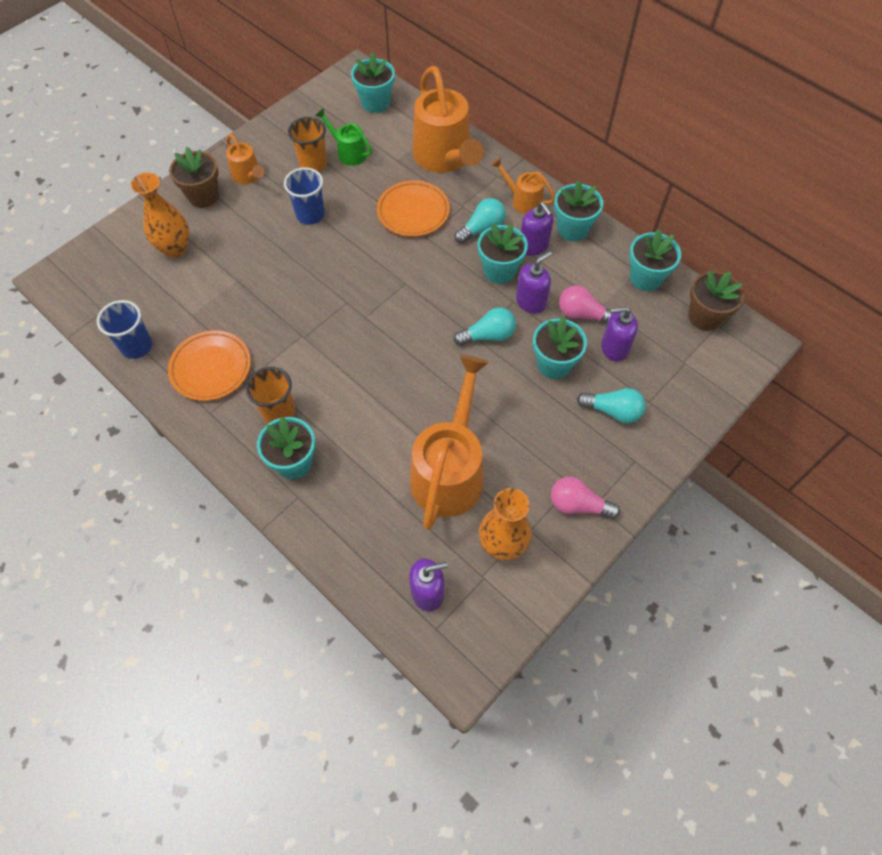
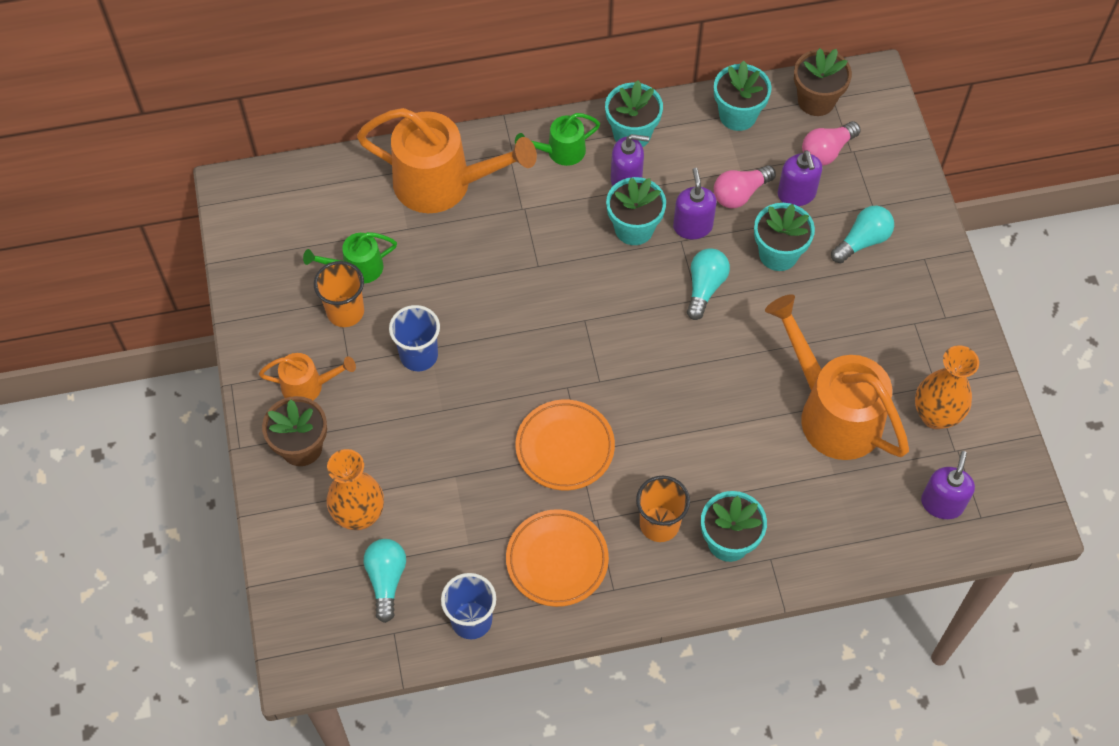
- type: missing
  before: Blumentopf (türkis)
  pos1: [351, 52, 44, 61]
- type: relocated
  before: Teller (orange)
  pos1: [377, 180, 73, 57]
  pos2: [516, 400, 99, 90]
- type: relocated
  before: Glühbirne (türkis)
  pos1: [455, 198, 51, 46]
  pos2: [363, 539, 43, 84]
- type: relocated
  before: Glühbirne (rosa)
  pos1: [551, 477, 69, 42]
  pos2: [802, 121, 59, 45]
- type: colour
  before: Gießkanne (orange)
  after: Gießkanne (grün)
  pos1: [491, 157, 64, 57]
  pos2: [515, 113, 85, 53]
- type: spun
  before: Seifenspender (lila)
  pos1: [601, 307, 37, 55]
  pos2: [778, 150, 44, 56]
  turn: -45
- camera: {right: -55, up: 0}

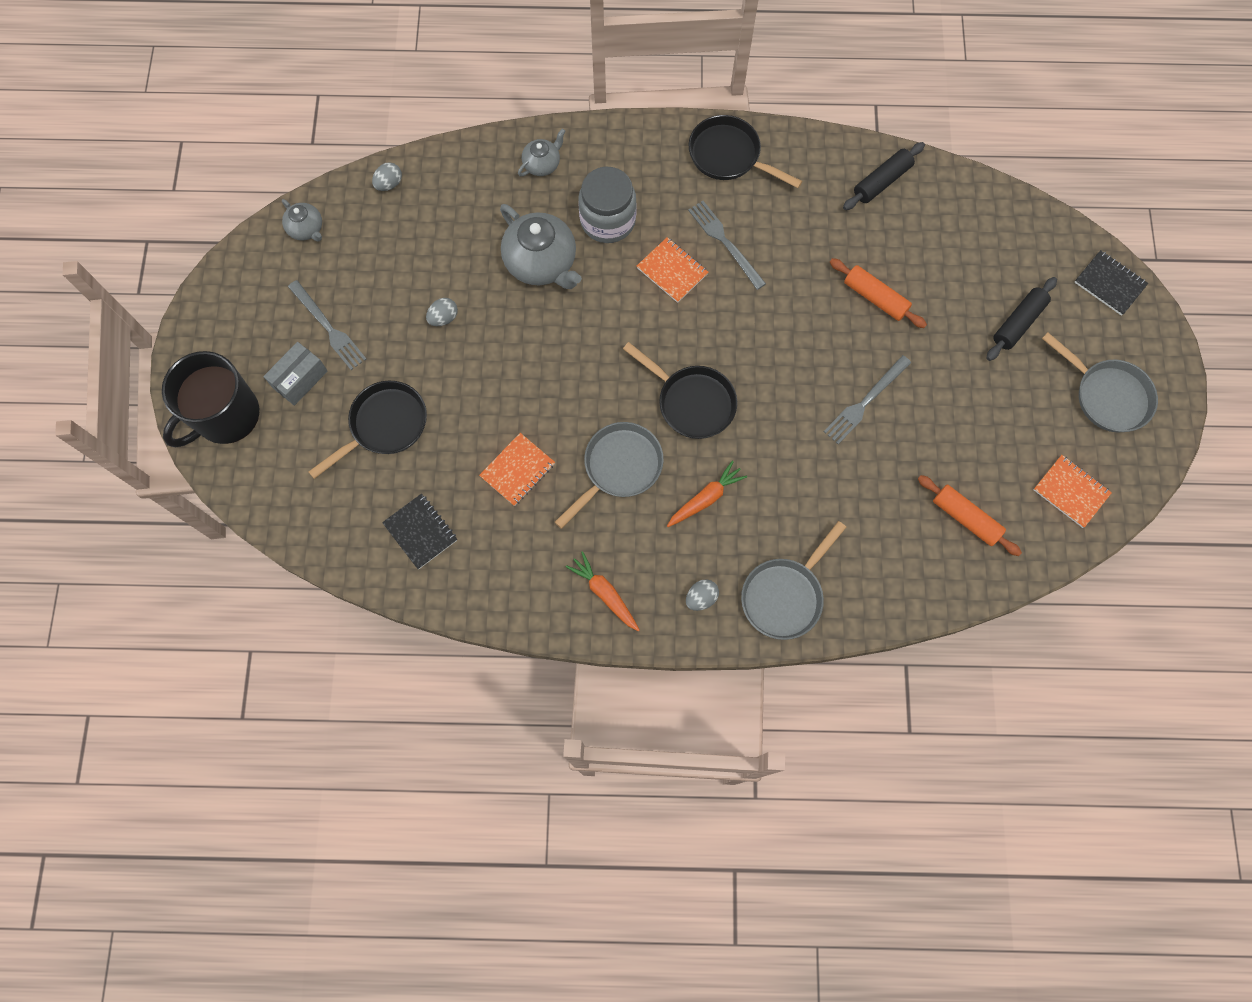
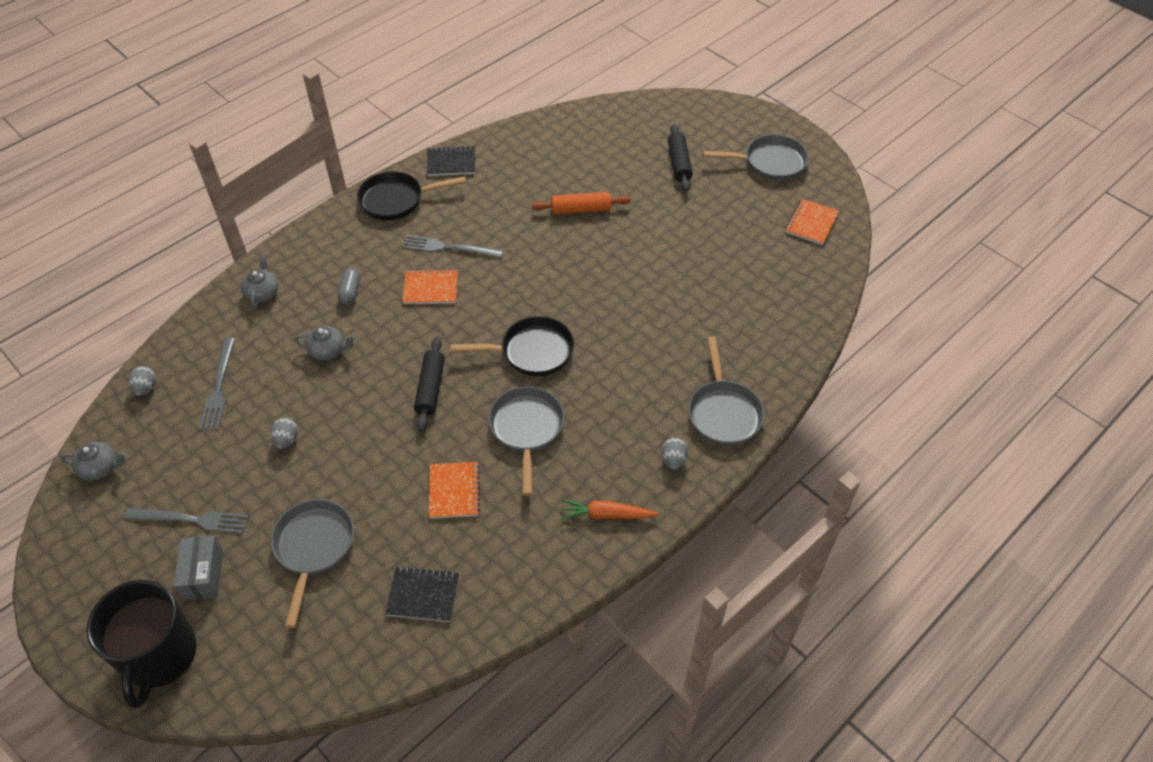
- type: missing
  before: Karotte (orange)
  pos1: [667, 460, 80, 67]
- type: missing
  before: Nudelholz (orange)
  pos1: [918, 475, 104, 81]
- type: relocated
  before: Gabel (grau)
  pos1: [824, 355, 87, 89]
  pos2: [199, 338, 36, 92]
- type: relocated
  before: Nudelholz (schwarz)
  pos1: [843, 142, 82, 68]
  pos2: [414, 337, 31, 94]
- type: relocated
  before: Notizbuch (schwarz)
  pos1: [1074, 250, 74, 66]
  pos2: [427, 145, 48, 31]
- type: exchanged
  before: Einmachglas (grau)
  after: Kapsel (grau)
  pos1: [578, 167, 59, 76]
  pos2: [338, 268, 22, 37]
- type: colour
  before: Pfanne (schwarz)
  after: Pfanne (grau)
  pos1: [309, 381, 118, 98]
  pos2: [271, 499, 83, 129]
- type: spun
  before: Notizbuch (orange)
  pos1: [1033, 455, 79, 73]
  pos2: [785, 199, 54, 46]
  turn: -60
- type: size
  before: Teekanne (grau)
  pos1: [500, 204, 82, 85]
  pos2: [295, 326, 61, 35]
  scale: 0.53
- camera: {right: -45, up: -20}

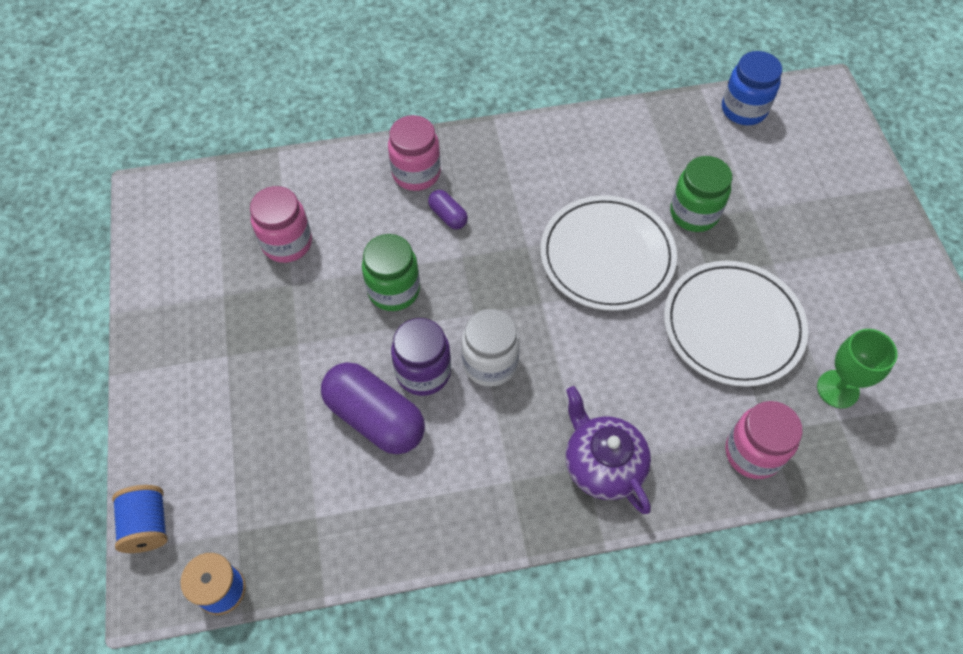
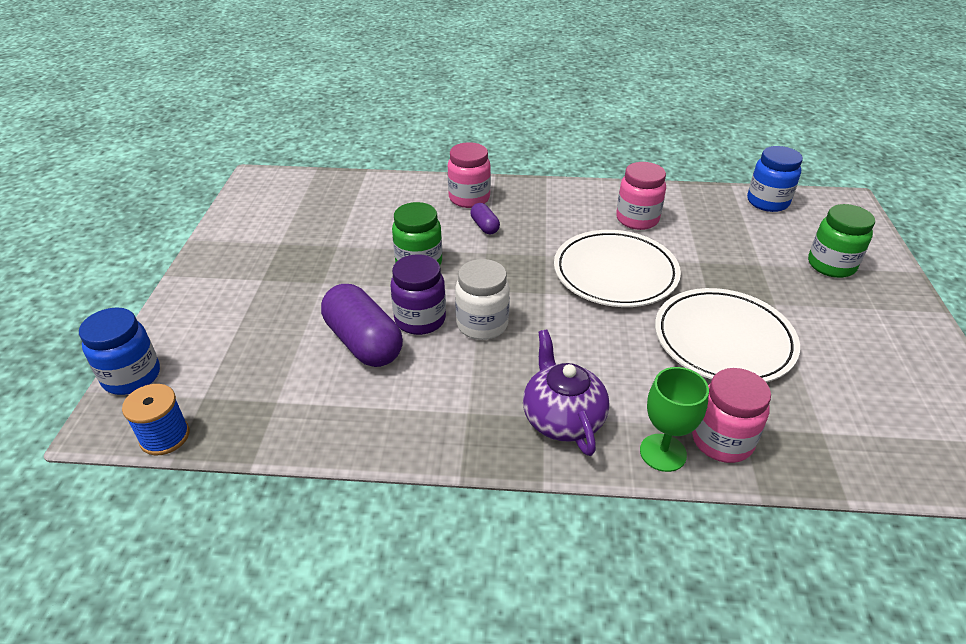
- type: relocated
  before: Einmachglas (rosa)
  pos1: [250, 186, 62, 77]
  pos2: [616, 162, 50, 68]
- type: relocated
  before: Einmachglas (grün)
  pos1: [670, 156, 62, 76]
  pos2: [808, 204, 67, 74]
- type: relocated
  before: Kelch (grün)
  pos1: [817, 329, 81, 79]
  pos2: [640, 367, 69, 105]
- type: exchanged
  before: Garnrolle (blau)
  after: Einmachglas (blau)
  pos1: [112, 485, 56, 68]
  pos2: [79, 307, 81, 88]
- camera: {right: 15, up: -20}

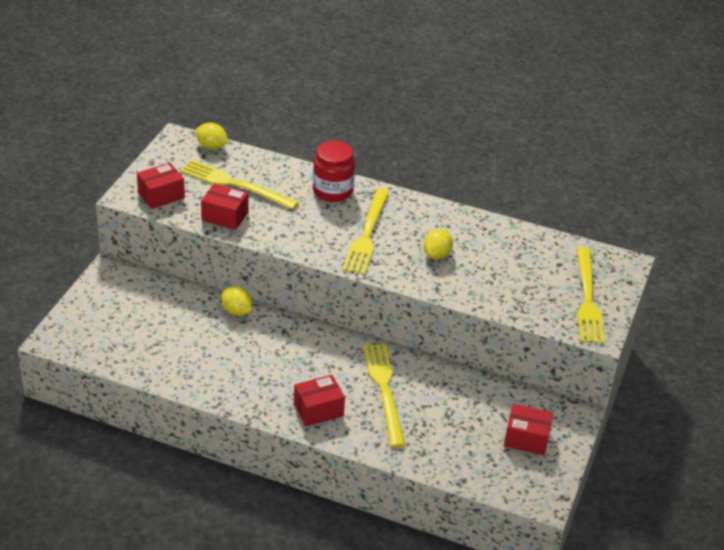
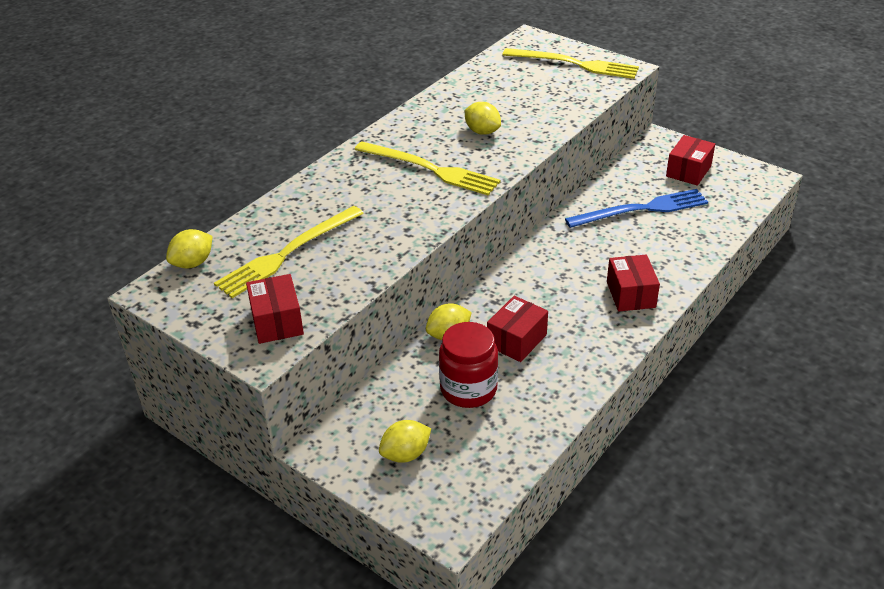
- type: missing
  before: Gabel (gelb)
  pos1: [363, 344, 42, 103]
- type: appeared
  after: Zitrone (gelb)
  pos2: [379, 420, 52, 43]
- type: appeared
  after: Gabel (blau)
  pos2: [565, 189, 143, 39]
- type: relocated
  before: Schachtel (rot)
  pos1: [201, 183, 47, 47]
  pos2: [487, 296, 61, 66]
- type: relocated
  before: Einmachglas (rot)
  pos1: [313, 141, 42, 61]
  pos2: [439, 322, 59, 86]
- camera: {right: -70, up: 0}

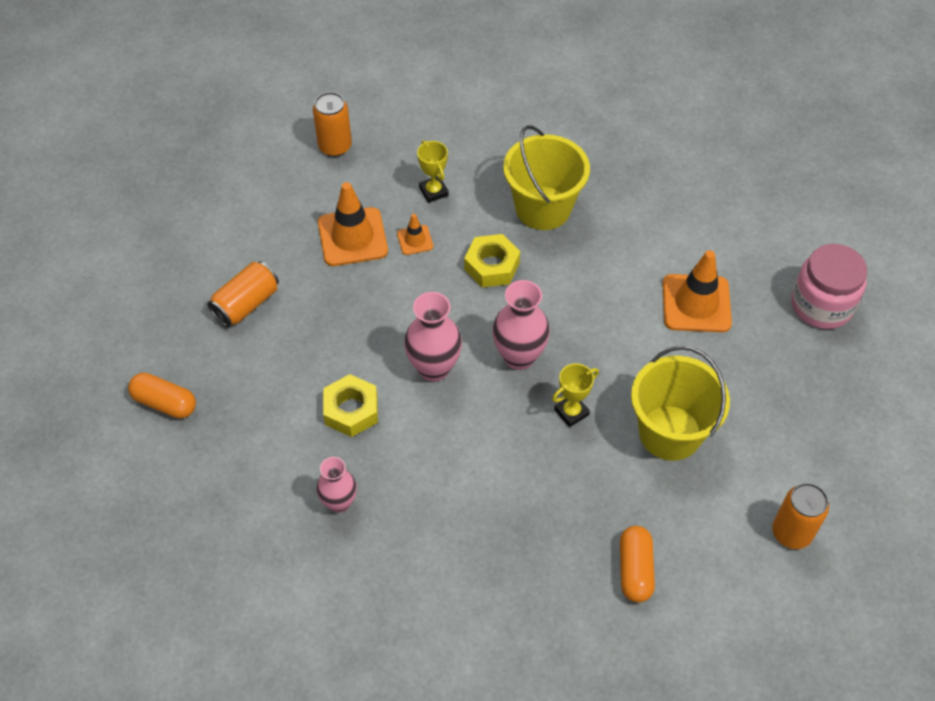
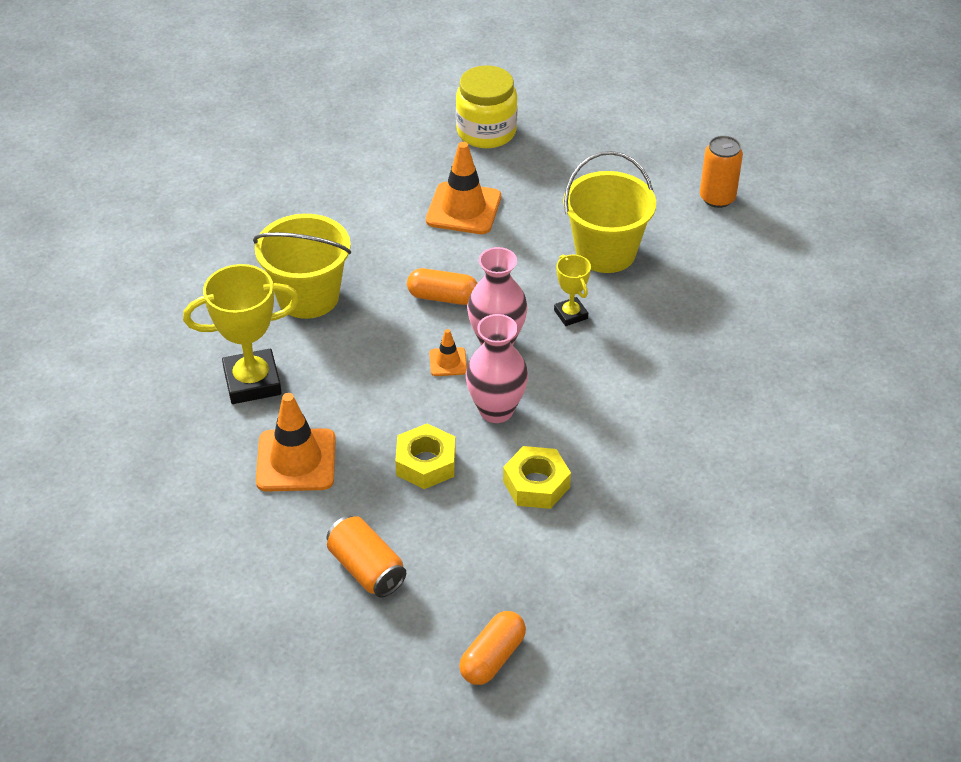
- type: missing
  before: Dose (orange)
  pos1: [313, 92, 39, 65]
- type: missing
  before: Vase (rosa)
  pos1: [316, 457, 41, 56]
- type: relocated
  before: Leitkegel (orange)
  pos1: [397, 214, 36, 41]
  pos2: [429, 329, 38, 47]
- type: relocated
  before: Sechskantmutter (gelb)
  pos1: [464, 234, 56, 53]
  pos2: [395, 424, 60, 65]
- type: relocated
  before: Kapsel (orange)
  pos1: [620, 526, 35, 77]
  pos2: [407, 268, 71, 37]
- type: colour
  before: Einmachglas (rosa)
  after: Einmachglas (gelb)
  pos1: [791, 244, 76, 85]
  pos2: [456, 65, 62, 83]
- type: size
  before: Pokal (gelb)
  pos1: [417, 140, 31, 63]
  pos2: [183, 264, 116, 140]
  scale: 1.89
- camera: {right: -80, up: -10}

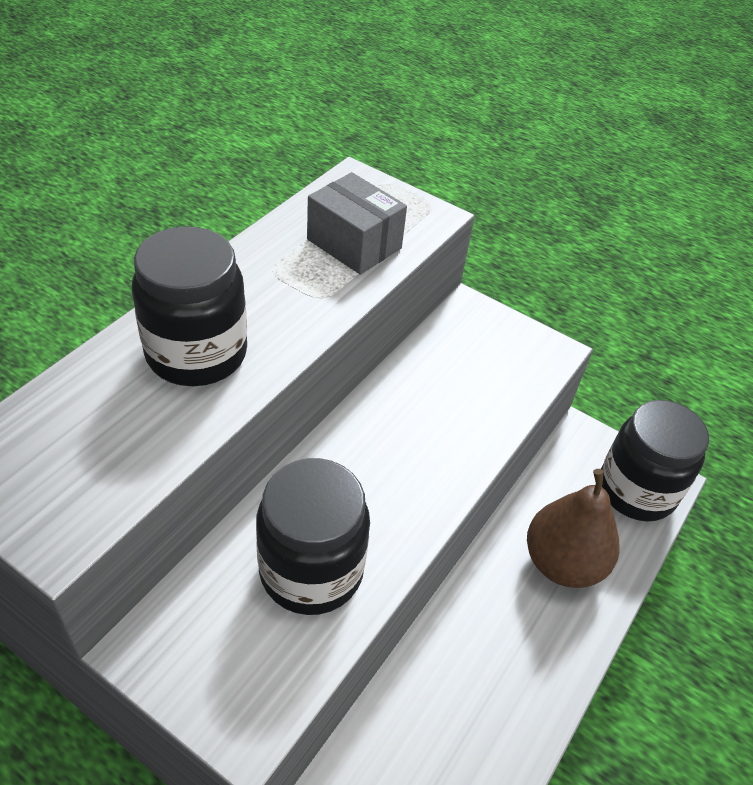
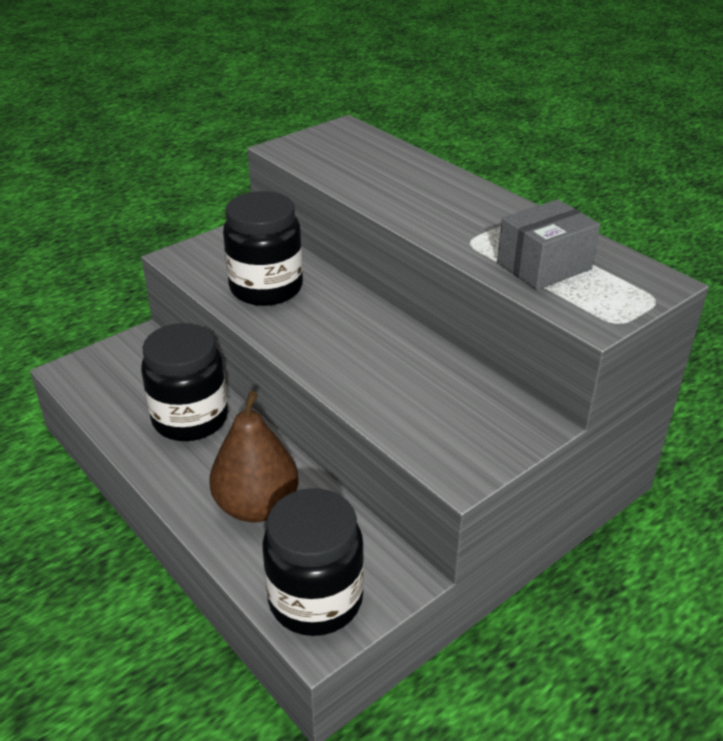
- type: relocated
  before: Einmachglas (schwarz)
  pos1: [132, 226, 115, 160]
  pos2: [141, 323, 87, 118]
- camera: {right: 110, up: -10}

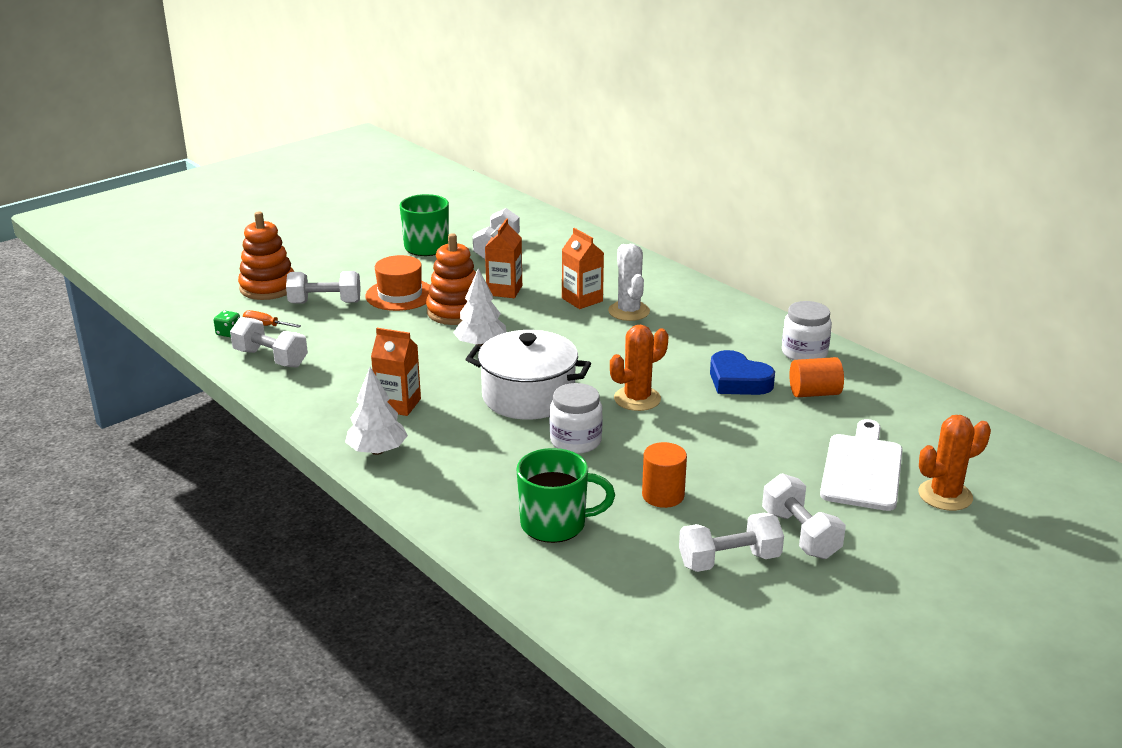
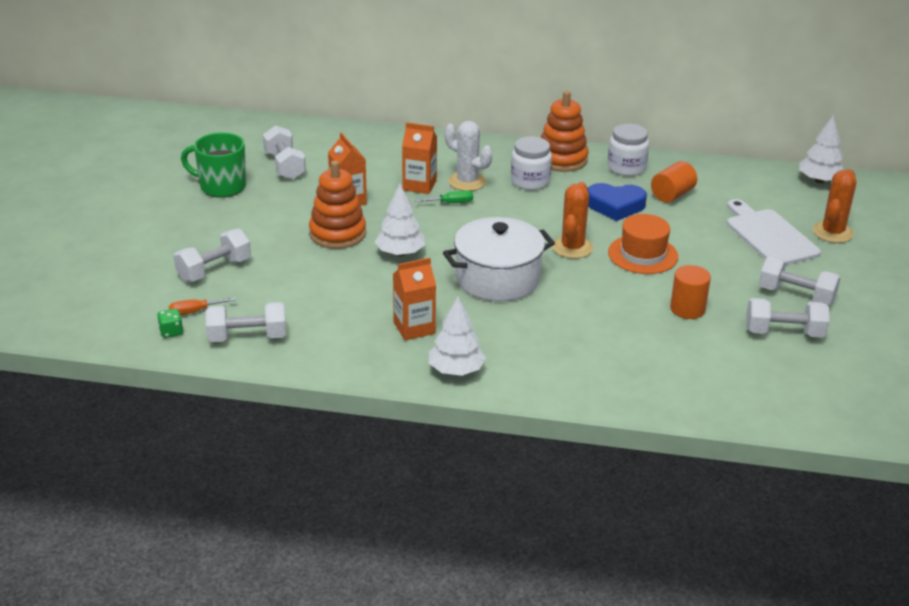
- type: missing
  before: Tasse (grün)
  pos1: [516, 448, 99, 95]
- type: appeared
  after: Schraubenzieher (grün)
  pos2: [415, 190, 58, 13]
- type: appeared
  after: Baum (weiß)
  pos2: [799, 115, 45, 68]
- type: relocated
  before: Stapelspielzeug (orange)
  pos1: [238, 211, 56, 89]
  pos2: [540, 91, 48, 81]
- type: relocated
  before: Hut (orange)
  pos1: [365, 255, 65, 56]
  pos2: [608, 214, 70, 60]
- type: relocated
  before: Einmachglas (weiß)
  pos1: [550, 383, 53, 71]
  pos2: [511, 136, 41, 54]
- type: spun
  before: Hantel (weiß)
  pos1: [679, 513, 105, 59]
  pos2: [746, 298, 84, 40]
  turn: 60
- camera: {right: -40, up: 5}

